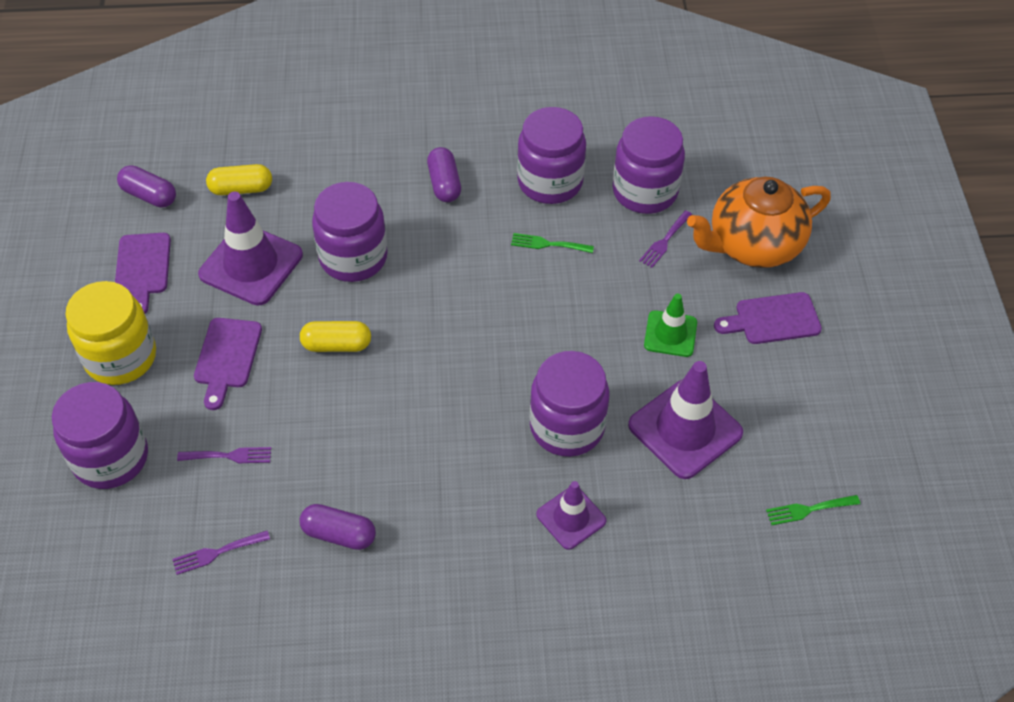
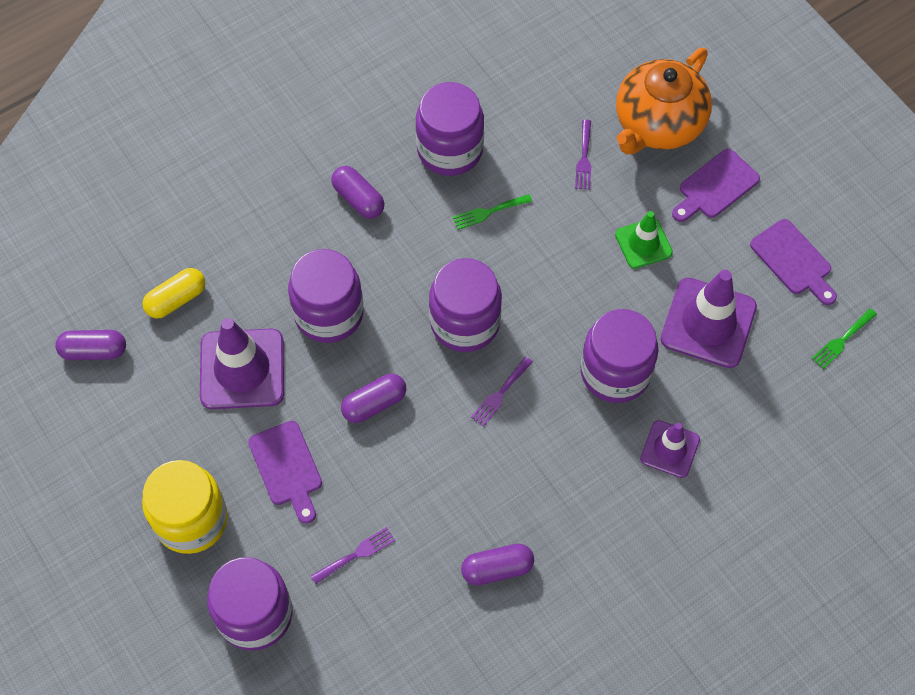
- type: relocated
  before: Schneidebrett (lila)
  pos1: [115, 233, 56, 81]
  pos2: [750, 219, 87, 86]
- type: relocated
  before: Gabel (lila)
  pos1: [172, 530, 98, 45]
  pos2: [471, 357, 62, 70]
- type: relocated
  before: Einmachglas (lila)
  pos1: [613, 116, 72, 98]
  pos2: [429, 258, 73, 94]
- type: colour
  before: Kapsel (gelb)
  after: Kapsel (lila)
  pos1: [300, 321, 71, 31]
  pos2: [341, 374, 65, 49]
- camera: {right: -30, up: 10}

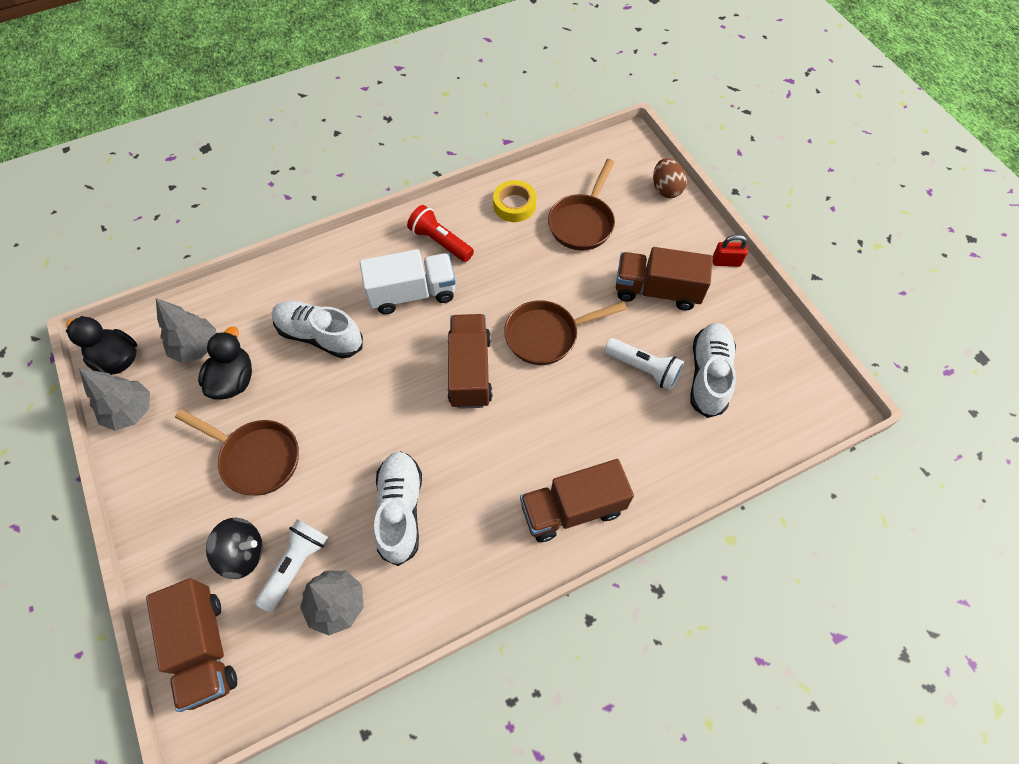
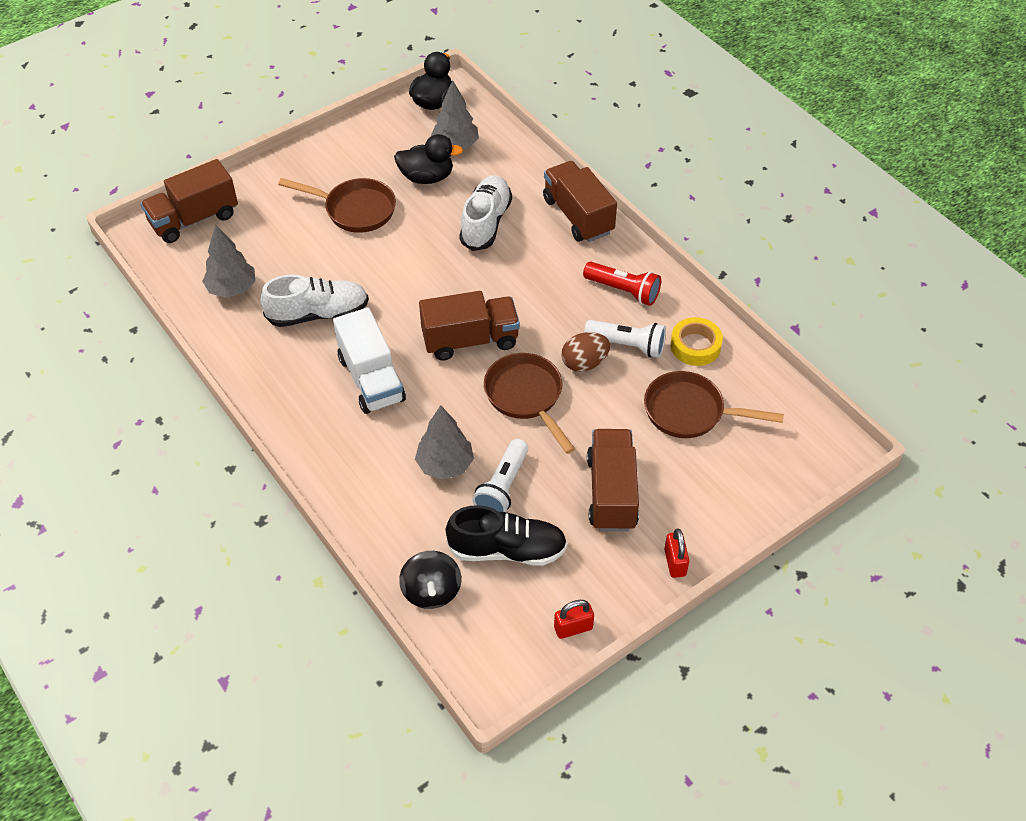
- type: appeared
  after: Vorhängeschloss (rot)
  pos2: [554, 600, 40, 39]
- type: relocated
  before: Baum (grau)
  pos1: [79, 368, 71, 63]
  pos2: [415, 405, 59, 75]
- type: relocated
  before: Kreisel (schwarz)
  pos1: [206, 518, 57, 61]
  pos2: [399, 551, 62, 58]
- type: relocated
  before: Taschenlampe (weiß)
  pos1: [254, 519, 74, 94]
  pos2: [584, 320, 82, 38]
- type: relocated
  before: Lastwagen (weiß)
  pos1: [360, 249, 96, 65]
  pos2: [333, 308, 73, 106]
- type: relocated
  before: Lastwagen (braun)
  pos1: [520, 459, 114, 83]
  pos2: [543, 161, 74, 81]
- type: relocated
  before: Ei (braun)
  pos1: [653, 158, 34, 40]
  pos2: [562, 332, 48, 40]
- type: colour
  before: Schuh (weiß)
  after: Schuh (schwarz)
  pos1: [690, 323, 46, 95]
  pos2: [446, 505, 121, 61]
- type: spun
  before: Pfanne (braun)
  pos1: [175, 409, 124, 87]
  pos2: [278, 178, 118, 55]
  turn: -90
- type: spun
  before: Taschenlampe (rot)
  pos1: [407, 205, 67, 57]
  pos2: [583, 262, 78, 44]
  turn: 90
- camera: {right: 80, up: -10}

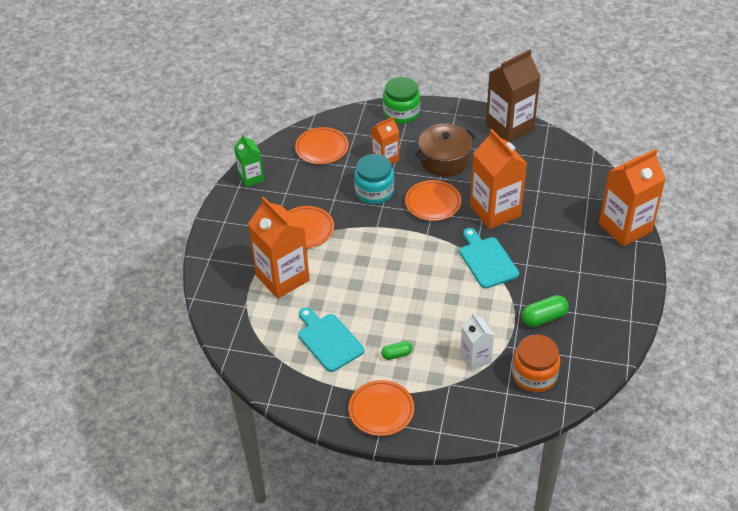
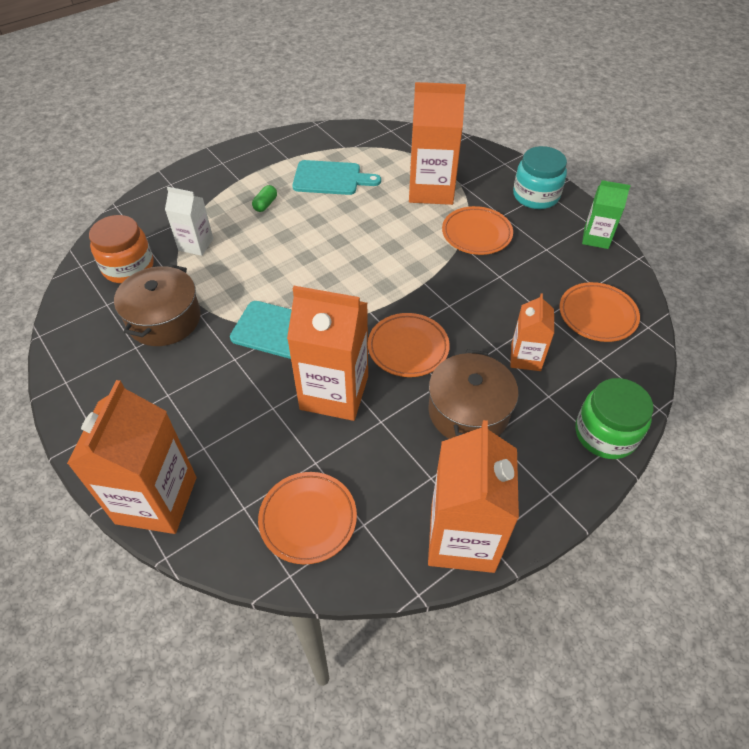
- type: relocated
  before: Teller (orange)
  pos1: [349, 380, 65, 56]
  pos2: [258, 472, 99, 92]
- type: relocated
  before: Einmachglas (türkis)
  pos1: [354, 154, 40, 50]
  pos2: [513, 146, 54, 63]
- type: exchanged
  before: Kapsel (grün)
  after: Kochtopf (braun)
  pos1: [522, 295, 47, 32]
  pos2: [114, 264, 87, 82]
- type: colour
  before: Getränkekarton (braun)
  after: Getränkekarton (orange)
  pos1: [486, 49, 55, 93]
  pos2: [428, 420, 91, 153]
- camera: {right: 130, up: 5}

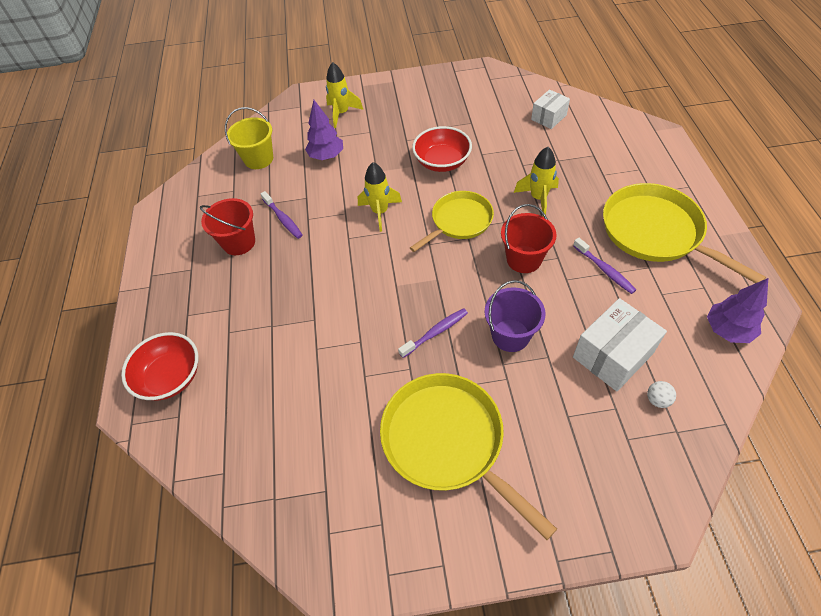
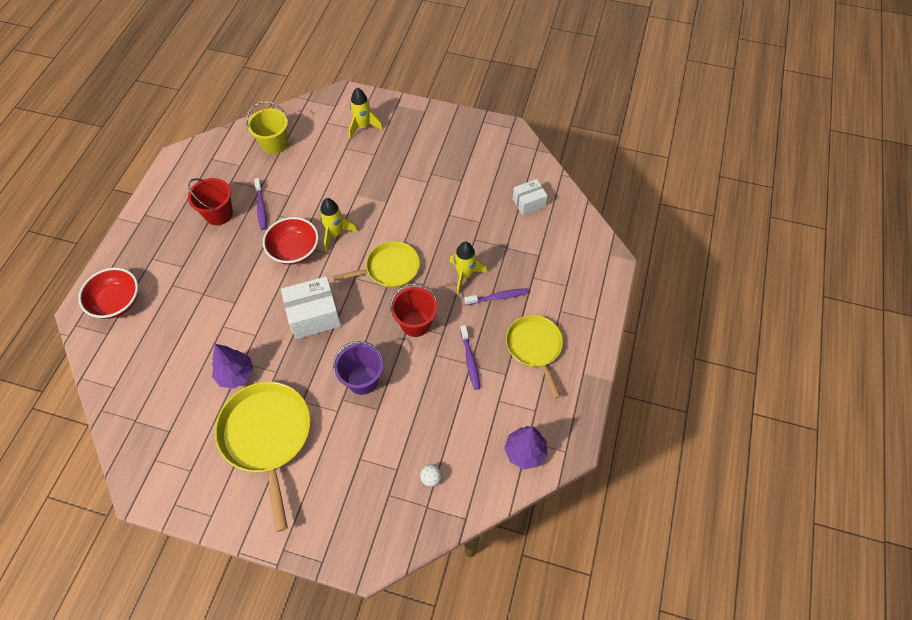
- type: relocated
  before: Baum (lila)
  pos1: [305, 100, 38, 60]
  pos2: [212, 344, 41, 45]
- type: relocated
  before: Zahnbürste (lila)
  pos1: [398, 308, 70, 50]
  pos2: [464, 288, 64, 17]
- type: relocated
  before: Schüssel (rot)
  pos1: [412, 126, 60, 46]
  pos2: [263, 217, 56, 48]
- type: relocated
  before: Schachtel (weiß)
  pos1: [573, 298, 94, 93]
  pos2: [281, 276, 60, 63]
- type: size
  before: Pfanne (gelb)
  pos1: [603, 183, 163, 100]
  pos2: [506, 315, 57, 83]
  scale: 0.65
- camera: {right: 20, up: 5}

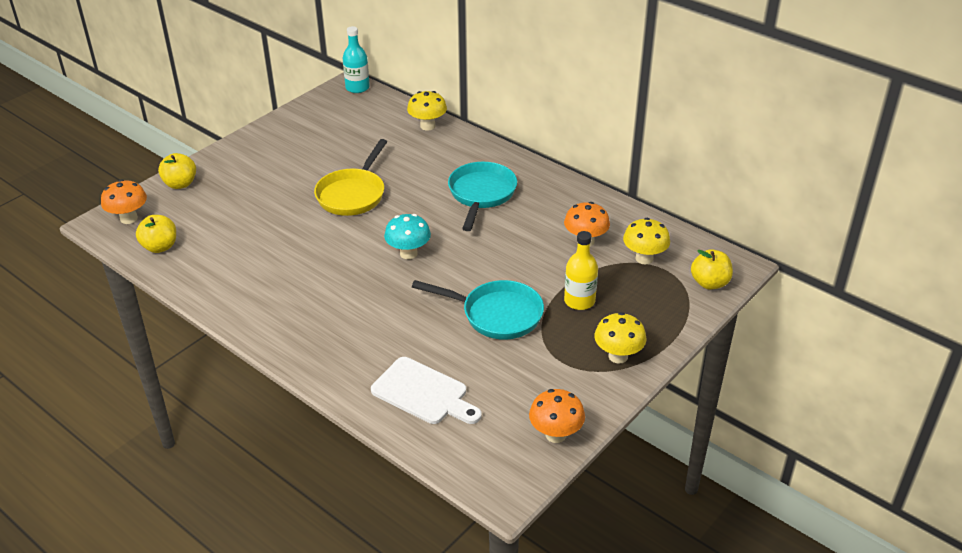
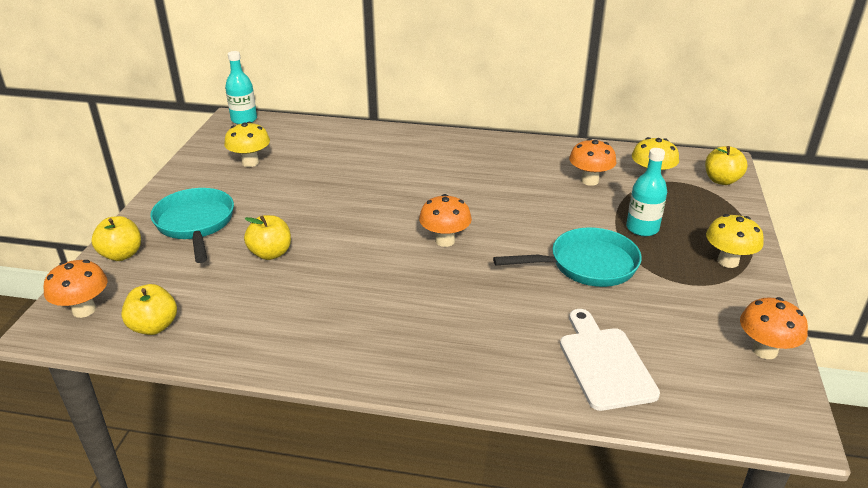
- type: missing
  before: Pfanne (gelb)
  pos1: [314, 139, 73, 77]
- type: appeared
  after: Apfel (gelb)
  pos2: [244, 215, 47, 45]
- type: relocated
  before: Pilz (gelb)
  pos1: [407, 91, 40, 40]
  pos2: [224, 122, 46, 45]
- type: relocated
  before: Pfanne (türkis)
  pos1: [448, 162, 69, 69]
  pos2: [150, 188, 84, 75]
- type: colour
  before: Pilz (türkis)
  after: Pilz (orange)
  pos1: [384, 214, 47, 45]
  pos2: [419, 194, 53, 53]
- type: colour
  before: Flasche (gelb)
  after: Flasche (türkis)
  pos1: [564, 231, 34, 79]
  pos2: [626, 148, 41, 88]
- type: spun
  before: Schneidebrett (weiß)
  pos1: [371, 357, 110, 67]
  pos2: [560, 309, 100, 102]
  turn: -105
- camera: {right: -30, up: -5}

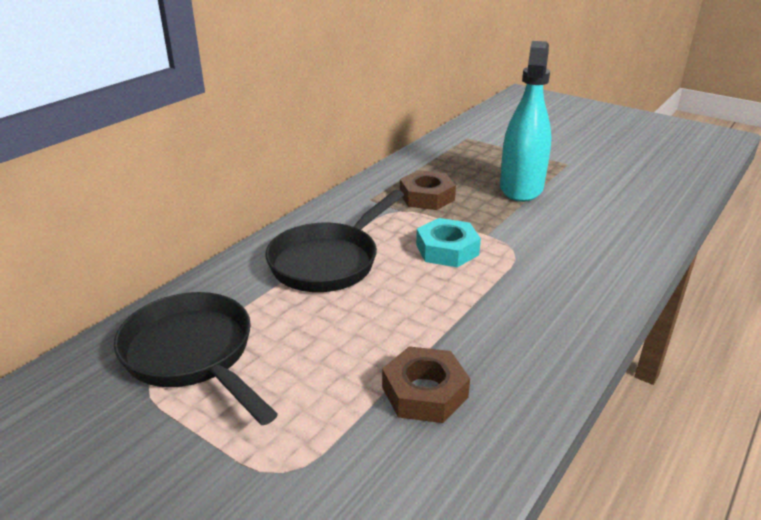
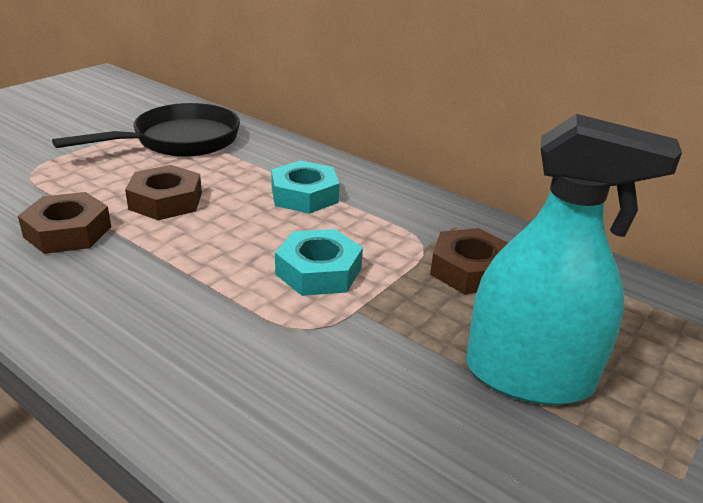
- type: appeared
  after: Sechskantmutter (braun)
  pos2: [125, 165, 77, 55]
- type: exchanged
  before: Pfanne (schwarz)
  after: Sechskantmutter (türkis)
  pos1: [266, 190, 138, 102]
  pos2: [271, 160, 68, 54]
- camera: {right: 90, up: 0}

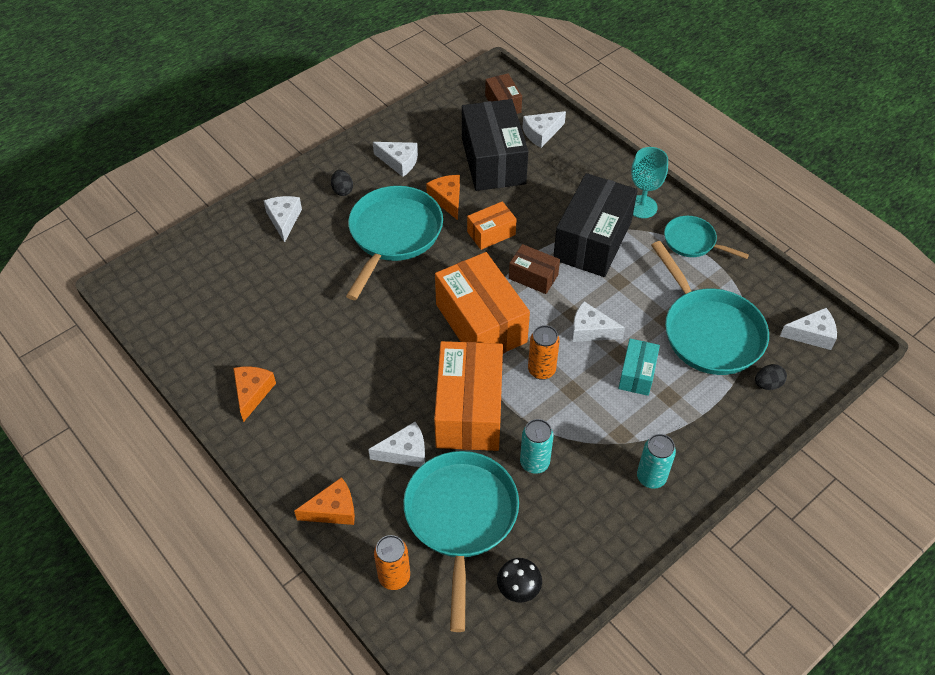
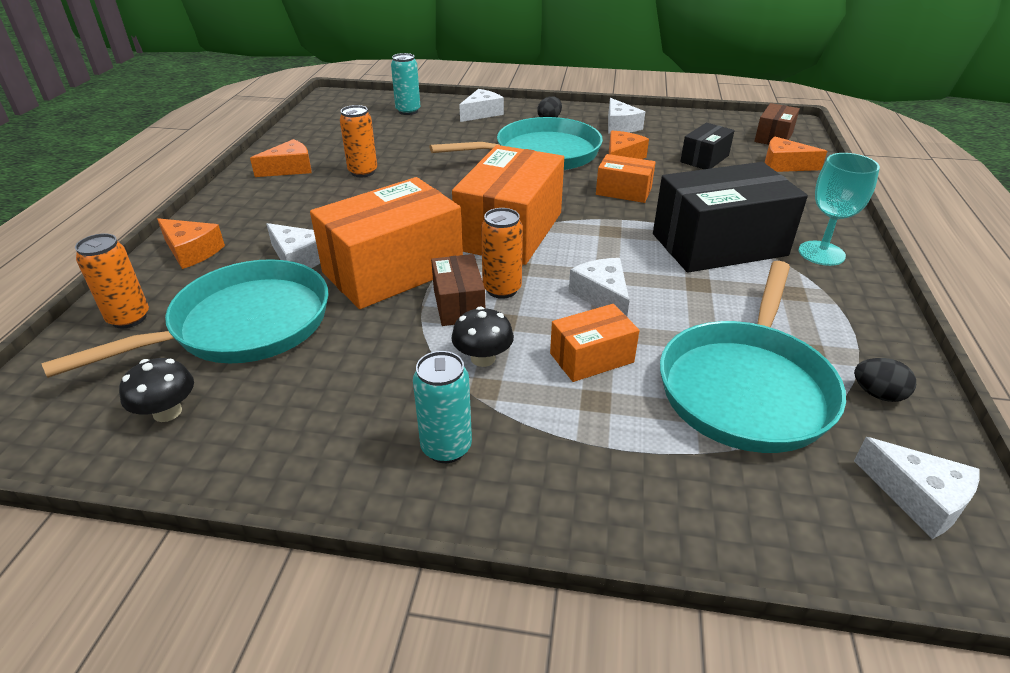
- type: missing
  before: Pfanne (türkis)
  pos1: [664, 216, 85, 43]
- type: appeared
  after: Dose (orange)
  pos2: [340, 105, 37, 72]
- type: appeared
  after: Pilz (schwarz)
  pos2: [451, 307, 63, 60]
- type: relocated
  before: Schachtel (braun)
  pos1: [509, 244, 51, 50]
  pos2: [431, 254, 54, 72]
- type: relocated
  before: Dose (türkis)
  pos1: [520, 419, 34, 55]
  pos2: [391, 53, 29, 62]
- type: relocated
  before: Ei (schwarz)
  pos1: [755, 364, 32, 26]
  pos2: [854, 358, 62, 44]
- type: colour
  before: Käse (weiß)
  after: Käse (orange)
  pos1: [523, 111, 43, 37]
  pos2: [765, 137, 62, 35]
- type: colour
  before: Schachtel (türkis)
  after: Schachtel (orange)
  pos1: [618, 338, 42, 58]
  pos2: [550, 304, 89, 78]
- type: size
  before: Schachtel (schwarz)
  pos1: [462, 99, 66, 92]
  pos2: [680, 123, 55, 46]
  scale: 0.51
- camera: {right: 50, up: -15}

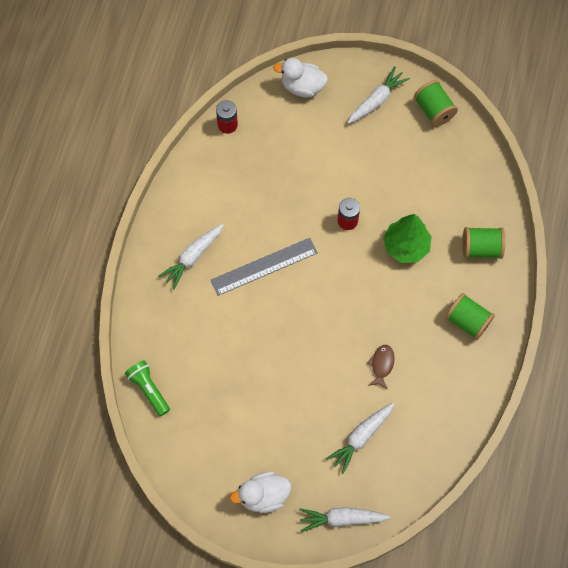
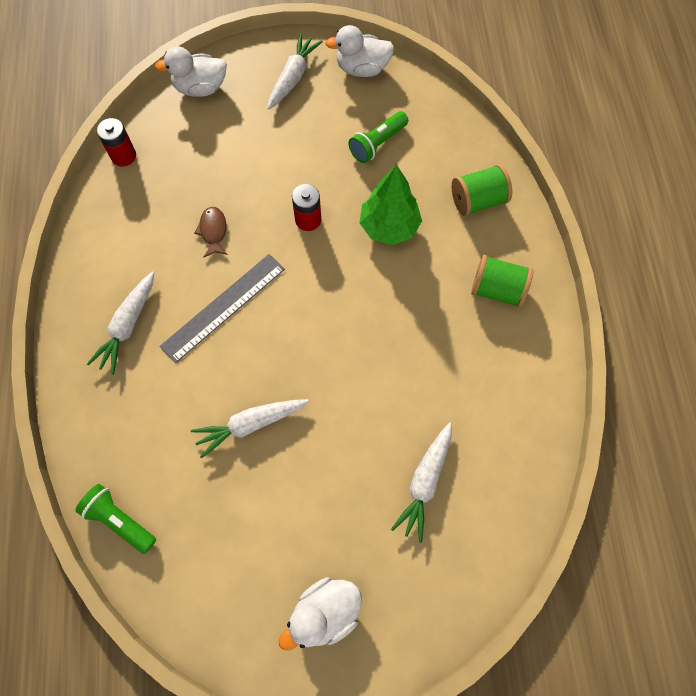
- type: appeared
  after: Taschenlampe (grün)
  pos2: [348, 111, 60, 52]
- type: relocated
  before: Karotte (weiß)
  pos1: [299, 507, 92, 25]
  pos2: [191, 399, 118, 60]
- type: relocated
  before: Fisch (braun)
  pos1: [367, 345, 28, 44]
  pos2: [194, 207, 34, 51]
- type: exchanged
  before: Garnrolle (grün)
  after: Ente (weiß)
  pos1: [414, 80, 44, 47]
  pos2: [325, 25, 69, 52]
- camera: {right: -20, up: 0}

